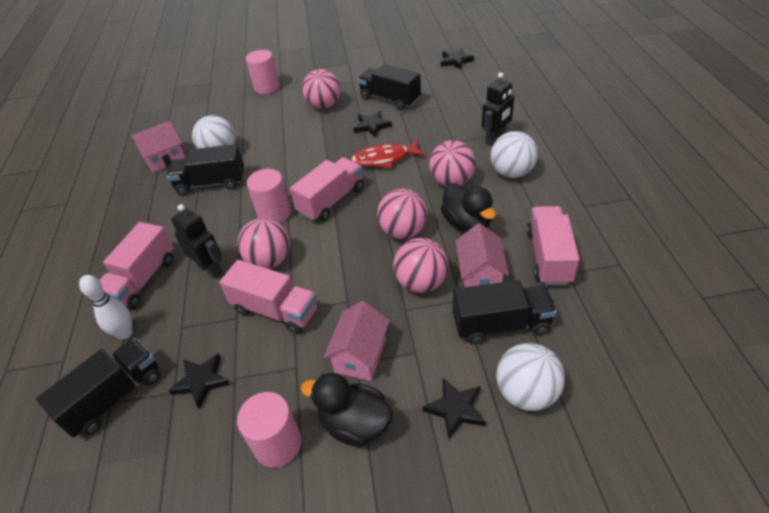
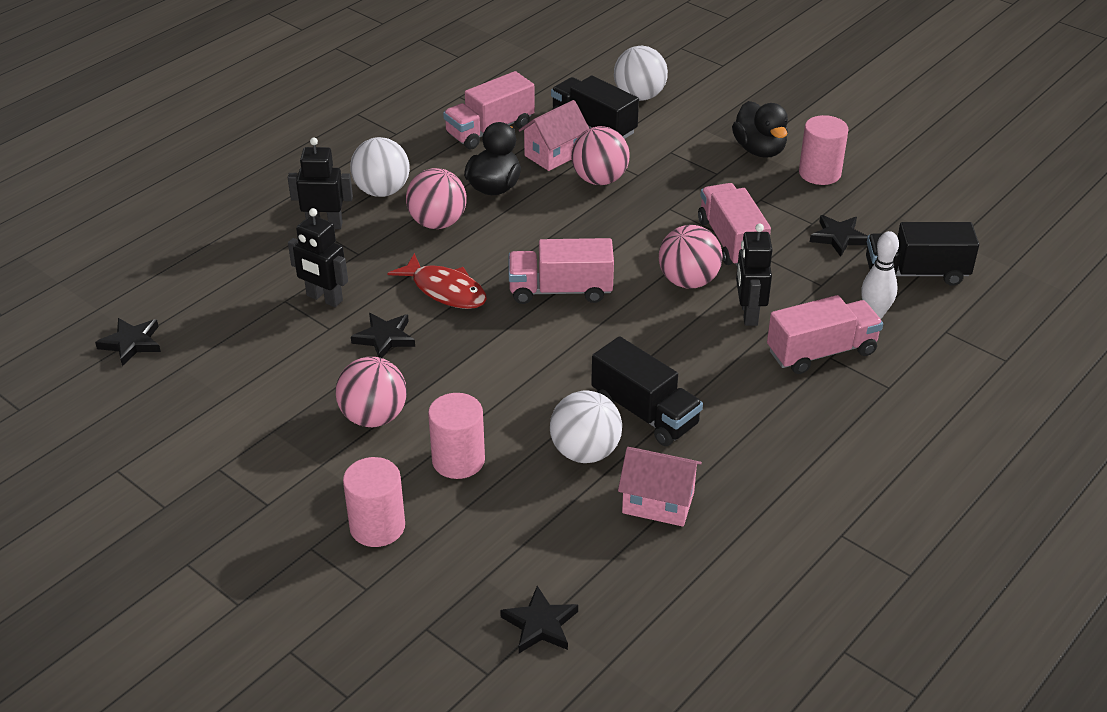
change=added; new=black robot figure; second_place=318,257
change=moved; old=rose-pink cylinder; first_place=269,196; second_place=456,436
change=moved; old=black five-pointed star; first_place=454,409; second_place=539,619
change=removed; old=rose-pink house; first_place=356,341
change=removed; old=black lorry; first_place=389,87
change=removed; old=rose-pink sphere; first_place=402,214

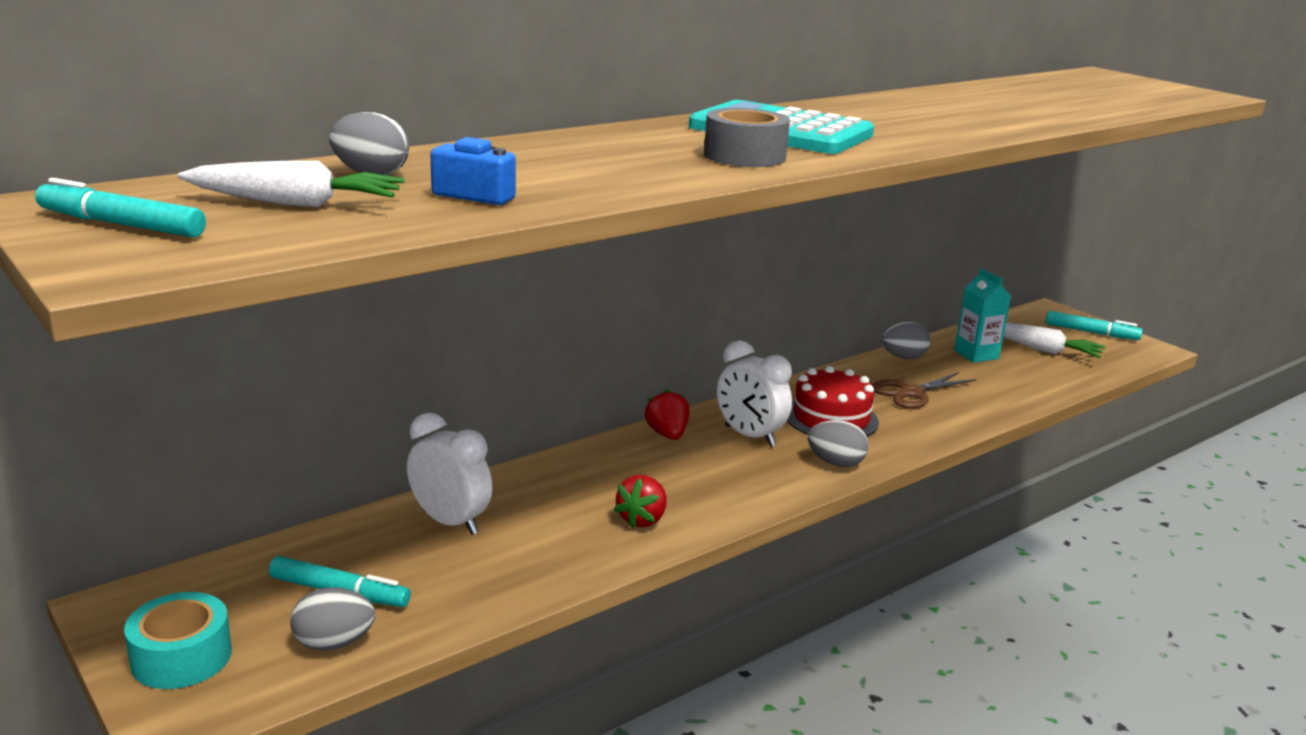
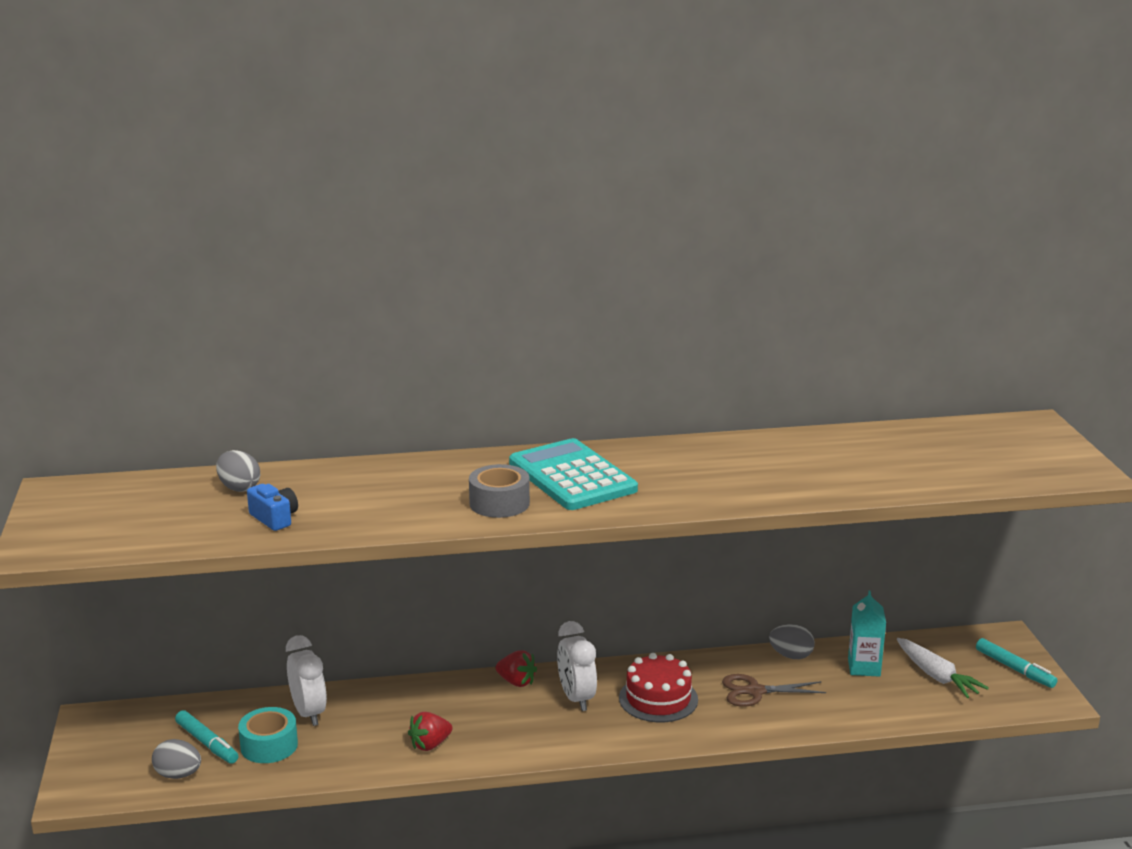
change=moved; old=teal roll of tape; first_place=178,640; second_place=268,735
change=turned; old=scarlet strawberry; first_place=667,414; second_place=516,668; degrees=105
change=removed; old=teal felt pen; first_place=120,207
change=removed; old=pure white carrot; first_place=291,184
change=removed; old=ash-grey egg shape; first_place=838,443

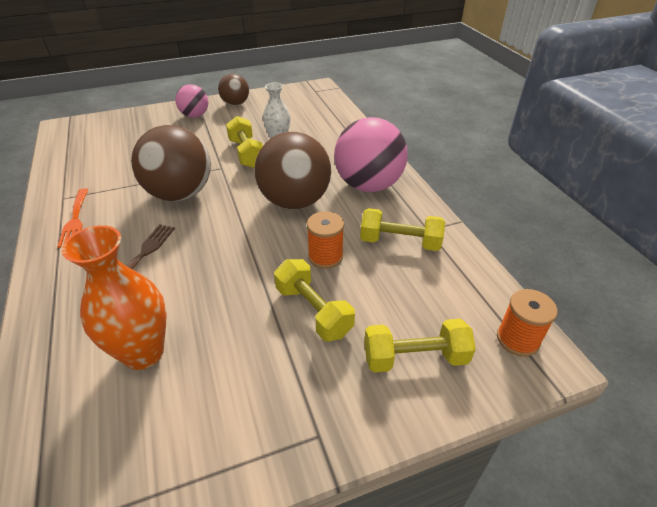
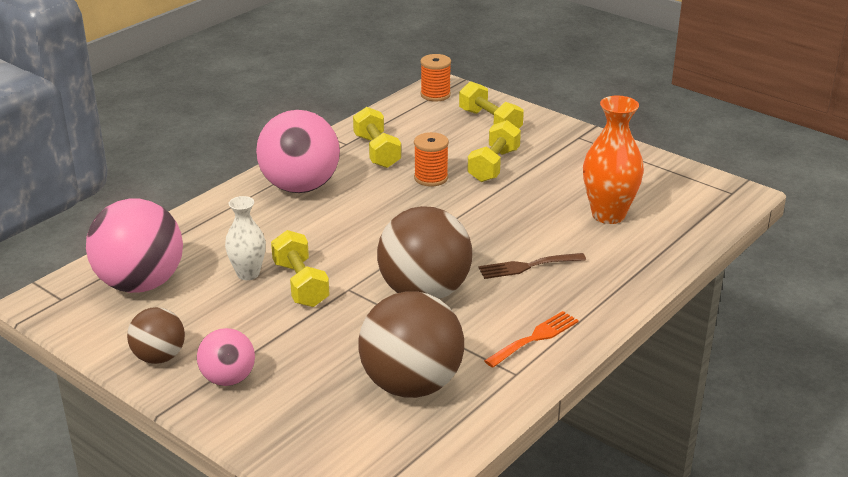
change=added; new=rose-pink sphere; second_place=134,246
change=turned; old=bright yellow dumbbell; first_place=244,142; second_place=300,268; degrees=-60
change=moved; old=brown sphere; first_place=292,170; second_place=411,344

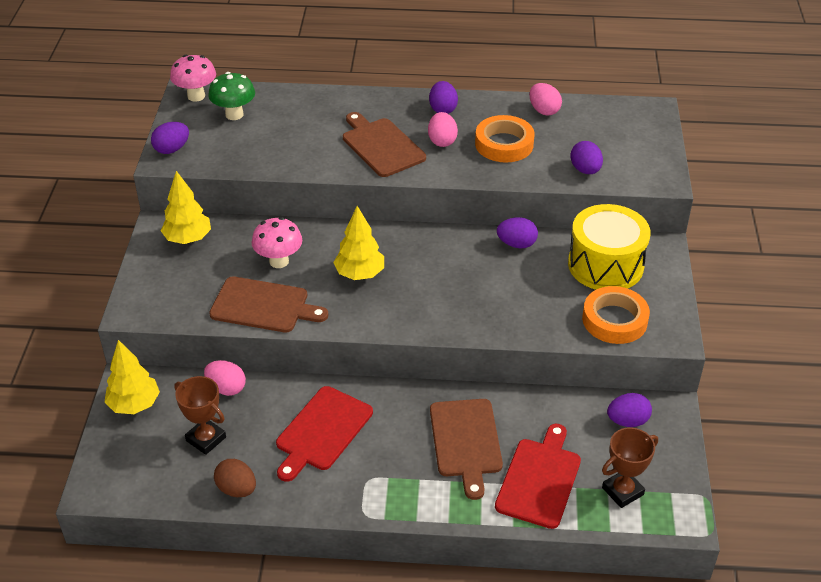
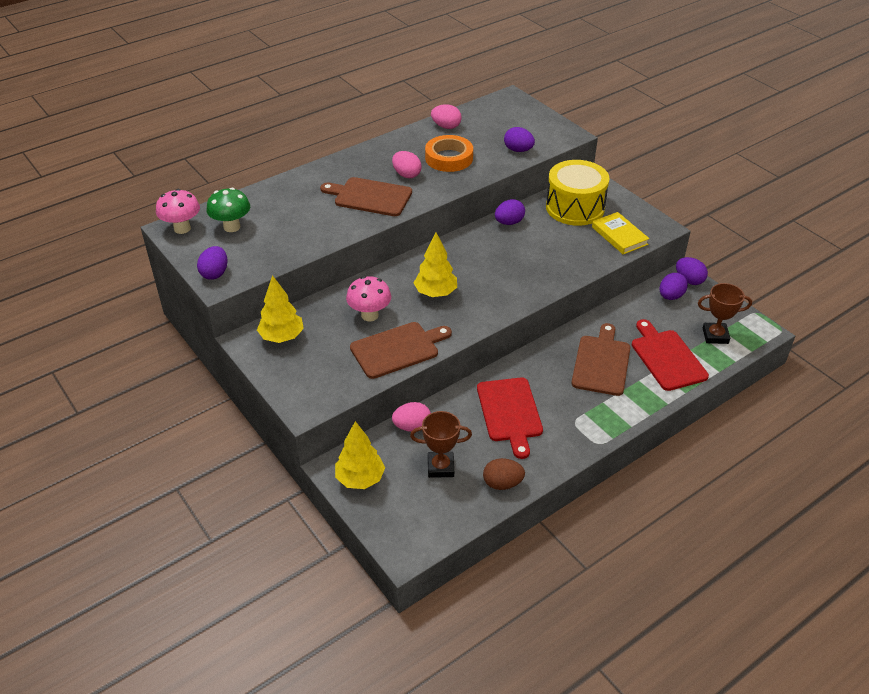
change=turned; old=brown cutting board; first_place=466,449; second_place=600,359; degrees=-120
change=replaced; old=orange-coloured roll of tape; new=bright yellow book; first_place=616,315; second_place=621,233
change=moved; old=royal purple egg shape; first_place=443,97; second_place=692,271
change=turned; old=brown award cup; first_place=630,468; second_place=725,313; degrees=75

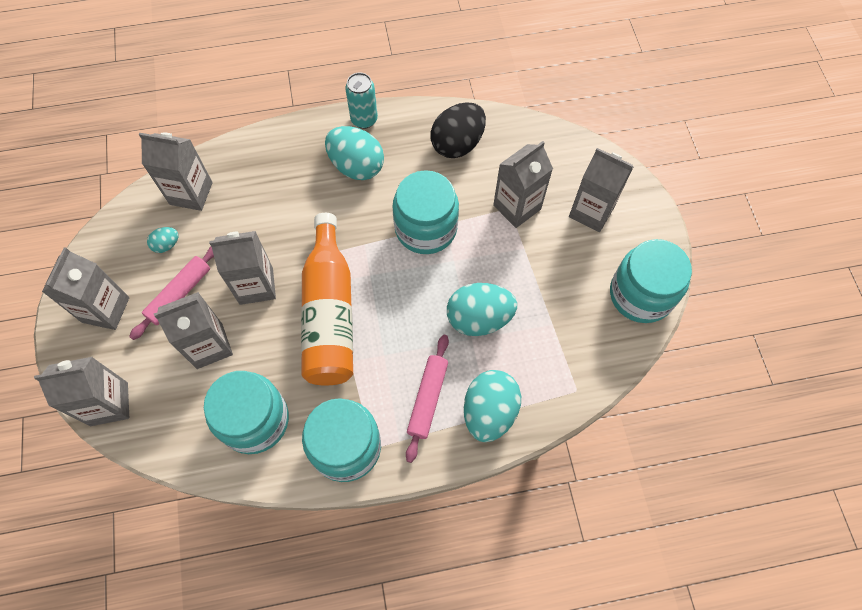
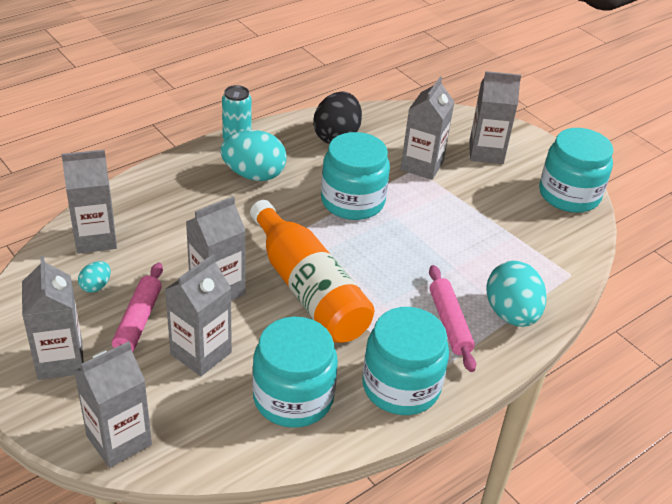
change=removed; old=teal egg shape; first_place=482,309

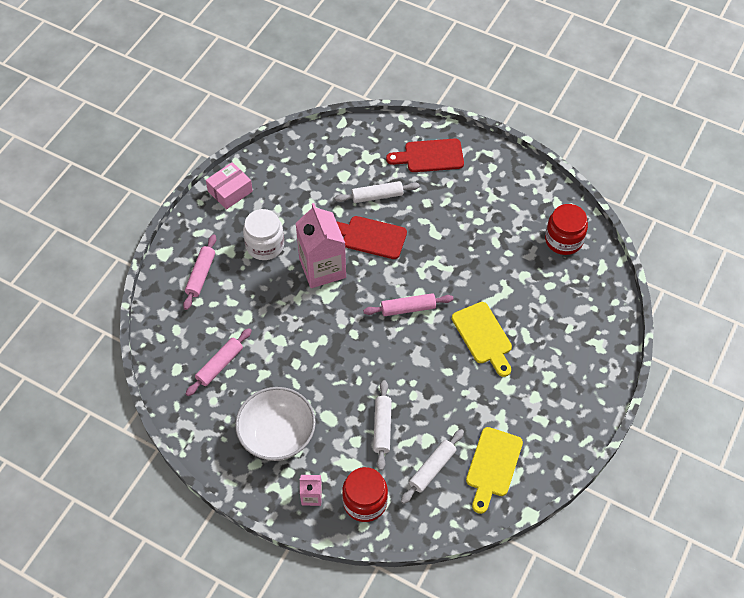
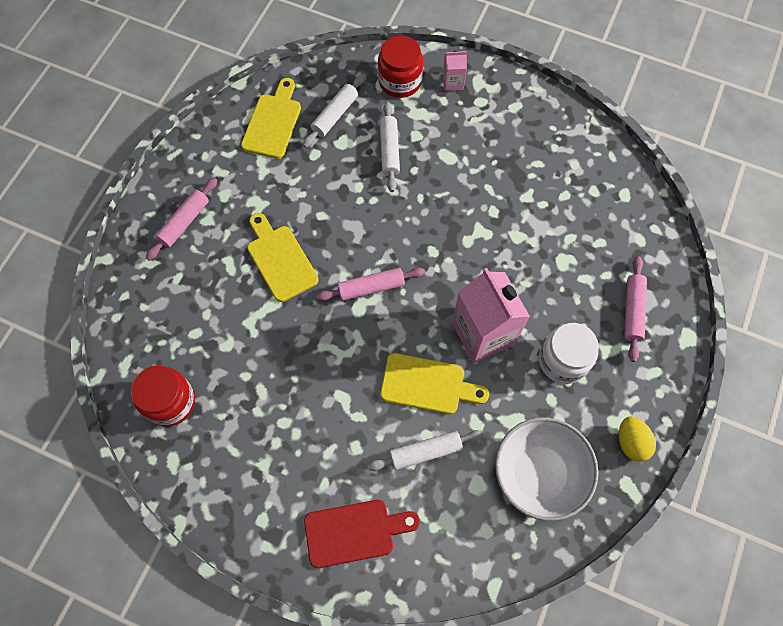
change=moved; old=rose-pink rolling pin; first_place=219,362; second_place=181,219
change=recoloured; old=scarlet cutting board; new=bright yellow cutting board; first_place=371,237; second_place=434,383
change=moved; old=pure white serving bowl; first_place=275,424; second_place=547,469
change=replaced; old=rose-pink box; new=bright yellow egg shape; first_place=229,186; second_place=637,439

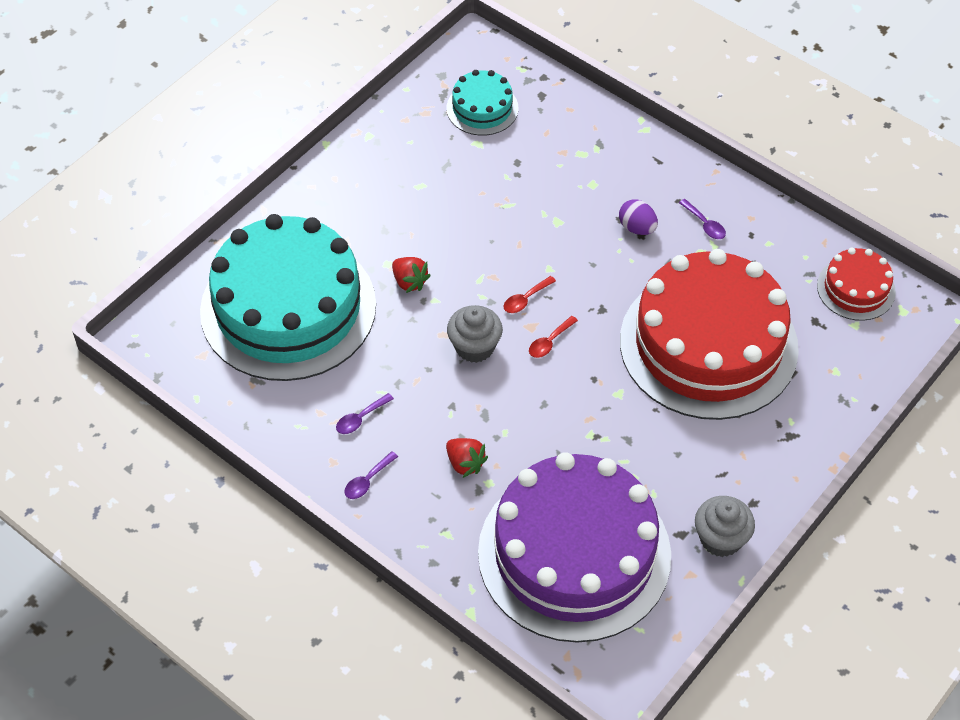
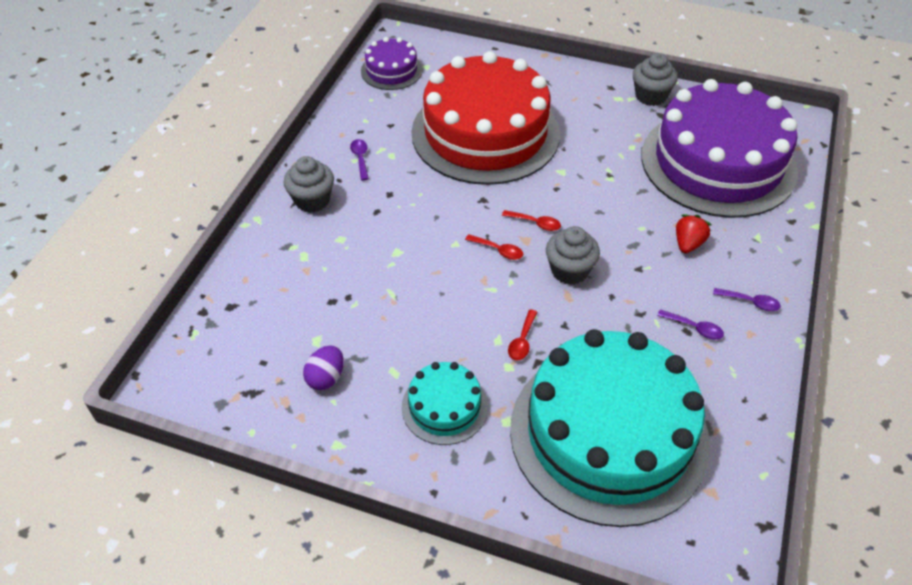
change=added; new=ash-grey cupcake; second_place=308,184
change=moved; old=royal purple egg shape; first_place=638,217; second_place=323,367
change=turned; old=royal purple tablespoon; first_place=702,219; second_place=359,159; degrees=-45
change=recoloured; old=scarlet layer cake; new=royal purple layer cake; first_place=856,284; second_place=392,63
change=moved; old=teal layer cake; first_place=482,103; second_place=445,403
change=replaced; old=scarlet strawberry; new=scarlet tablespoon; first_place=411,275; second_place=522,335

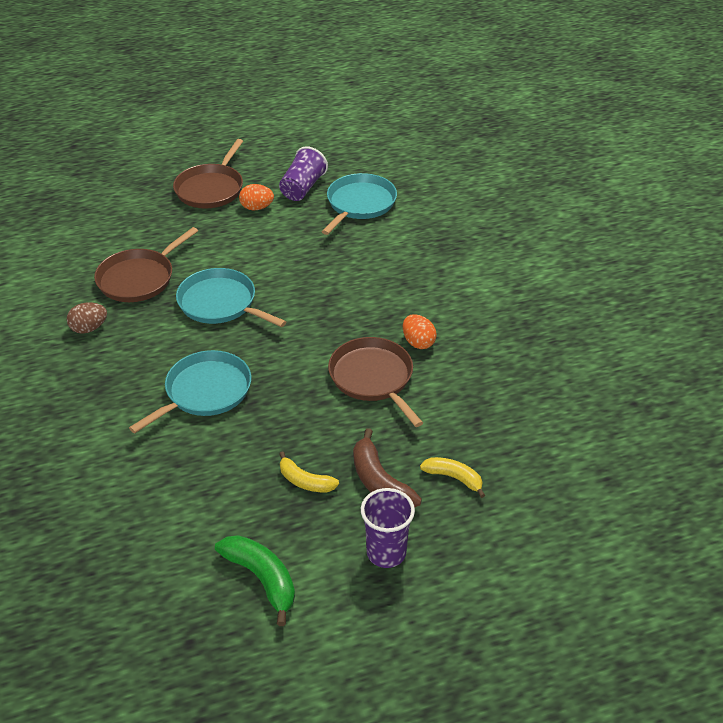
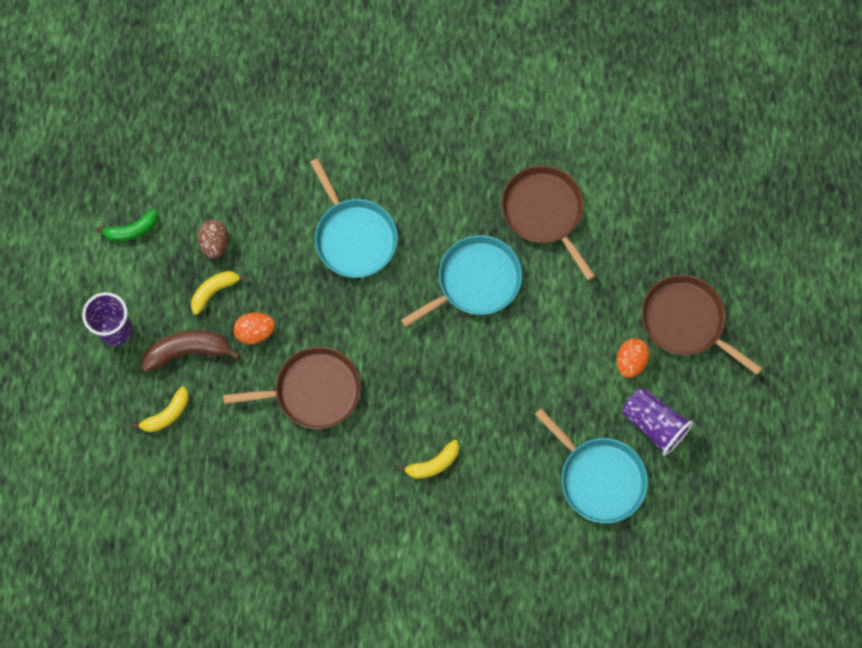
change=resized; old=emerald banana fruit; first_place=255,580; second_place=127,225; factor=0.66
change=moved; old=brown egg shape; first_place=87,318; second_place=213,239
change=moved; old=orange-coloured egg shape; first_place=420,331; second_place=254,328
change=added; new=bright yellow banana fruit; second_place=428,459

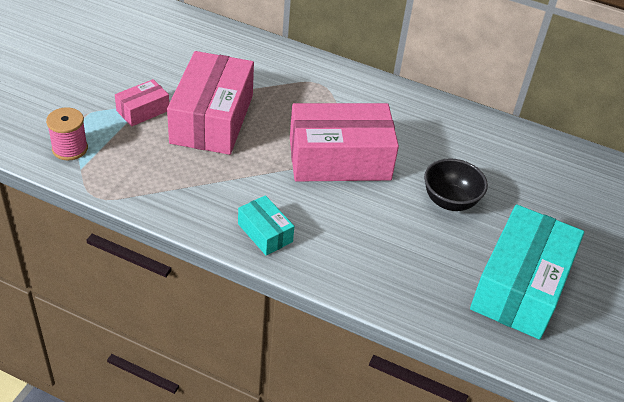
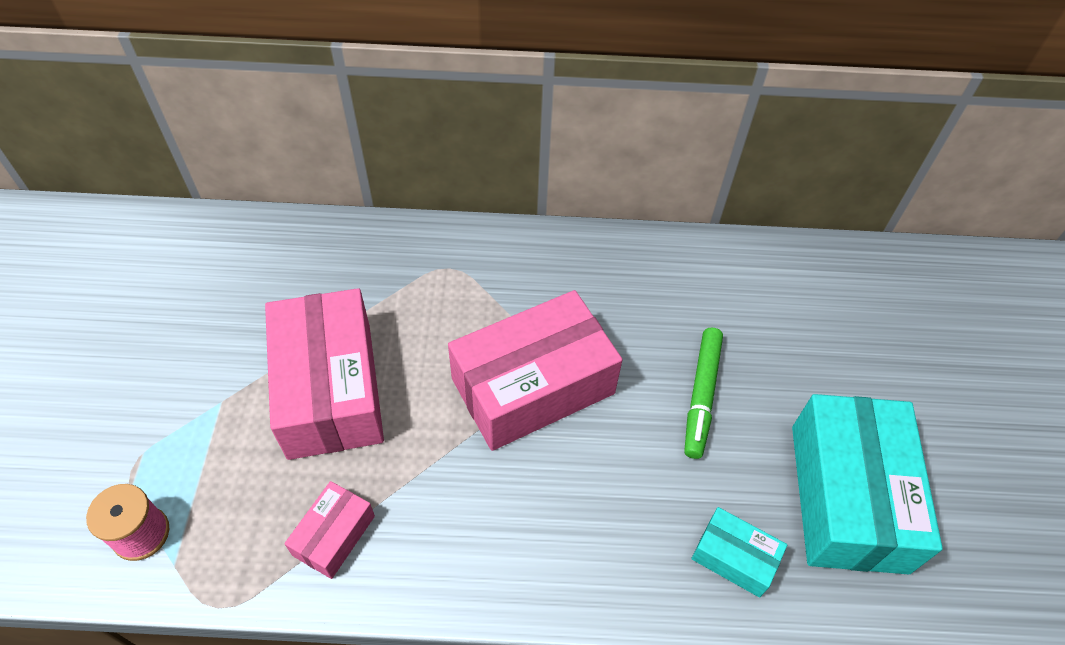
change=moved; old=rose-pink box; first_place=142,102; second_place=329,530
change=replaced; old=black serving bowl; new=emerald felt pen; first_place=456,184; second_place=703,393
change=moved; old=teal box; first_place=266,225; second_place=739,552

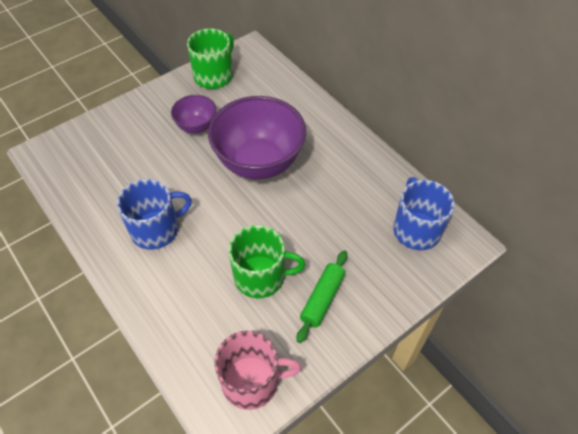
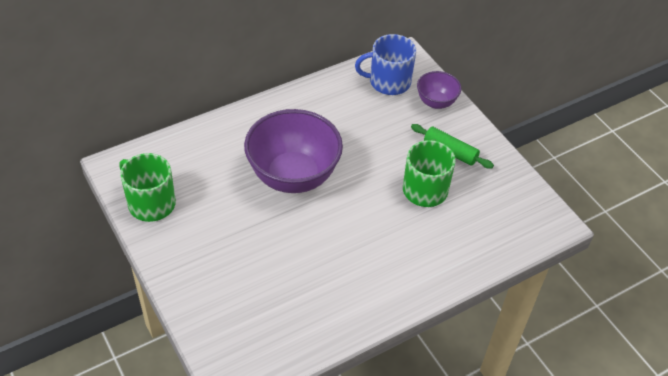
change=moved; old=royal purple serving bowl; first_place=193,114; second_place=439,90
change=removed; old=royal blue mug; first_place=154,214
change=removed; old=rose-pink mug; first_place=257,370

